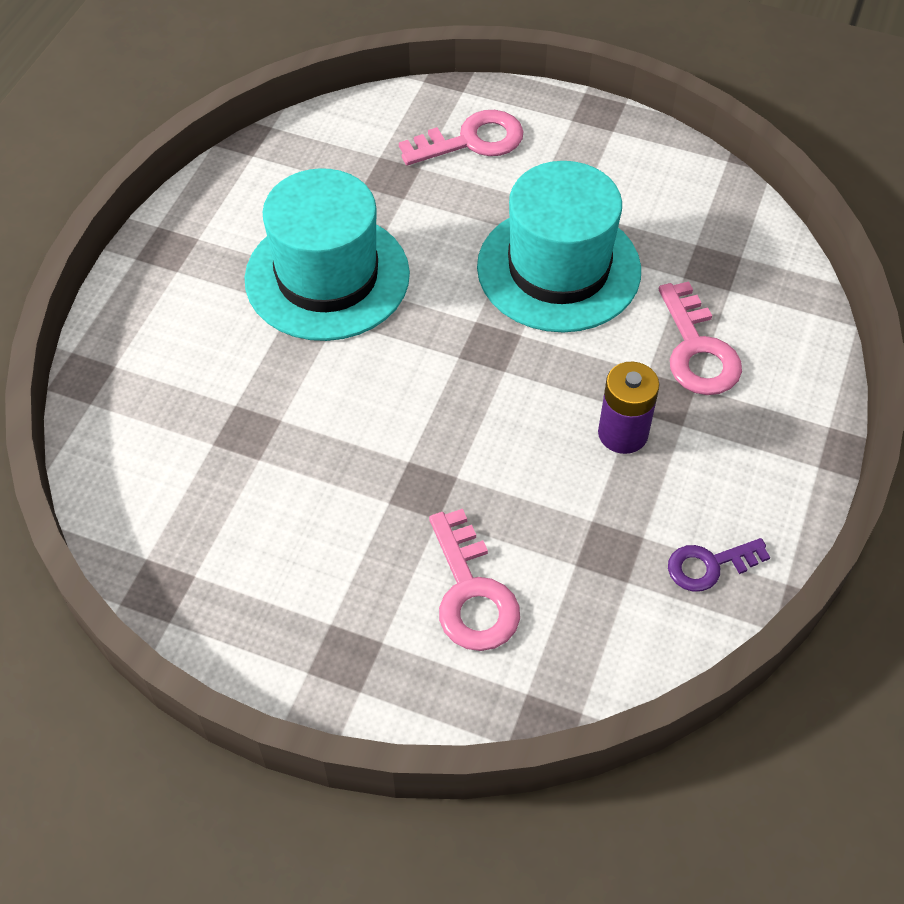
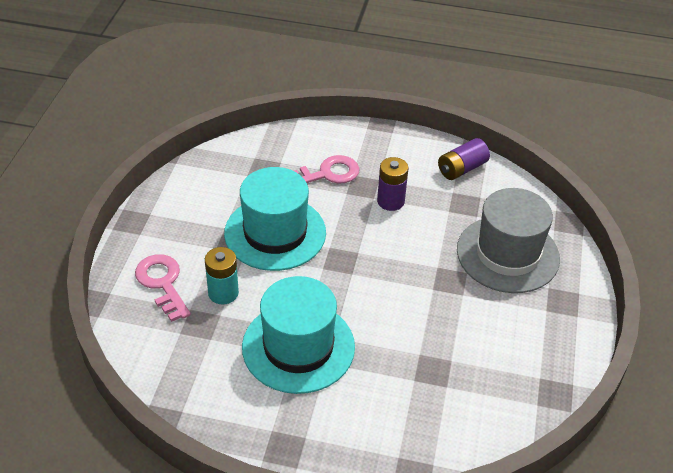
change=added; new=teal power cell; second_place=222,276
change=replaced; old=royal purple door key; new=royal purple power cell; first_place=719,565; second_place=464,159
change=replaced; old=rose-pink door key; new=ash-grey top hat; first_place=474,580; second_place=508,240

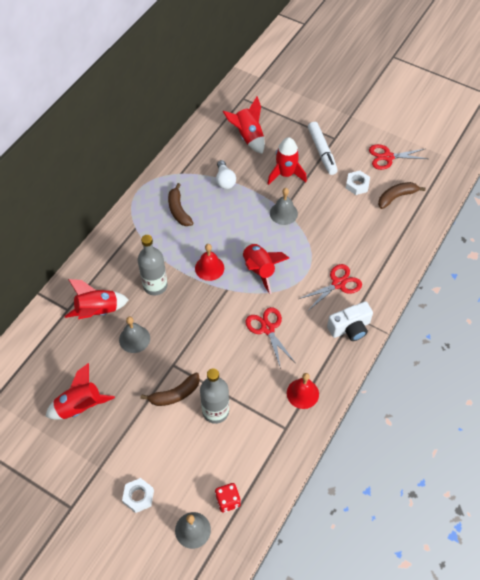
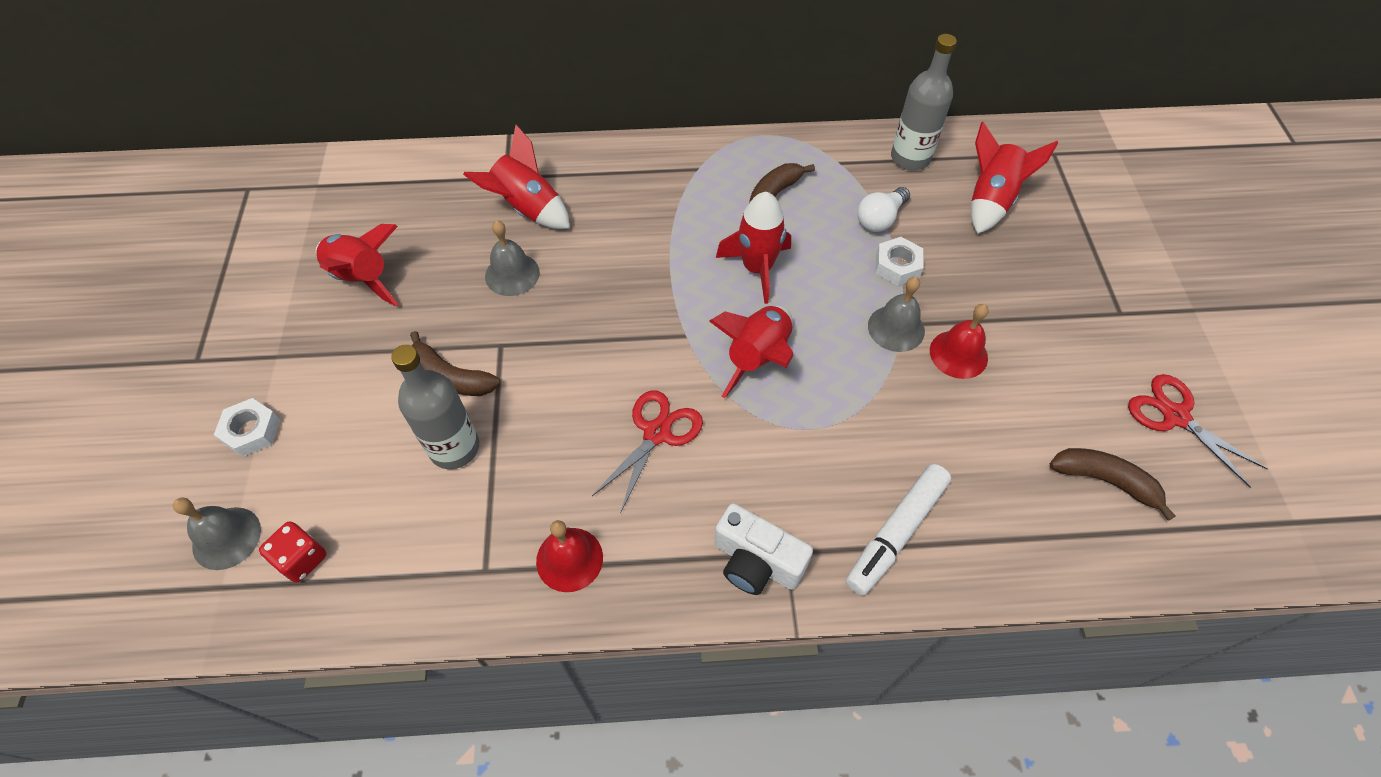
change=moved; old=scarlet rocket; first_place=287,161; second_place=753,248
change=moved; old=pure white felt pen; first_place=323,148; second_place=898,530
change=moved; old=pure white hex nut; first_place=358,183; second_place=900,261
change=moved; old=ash-grey bottle; first_place=153,265; second_place=924,102
change=moved; old=scarlet school bell; first_place=209,262; second_place=959,341
change=removed; old=scarlet pair of scissors; first_place=330,287

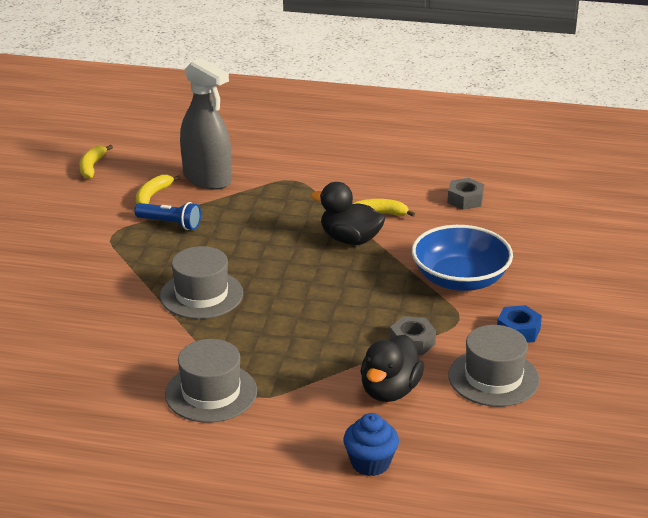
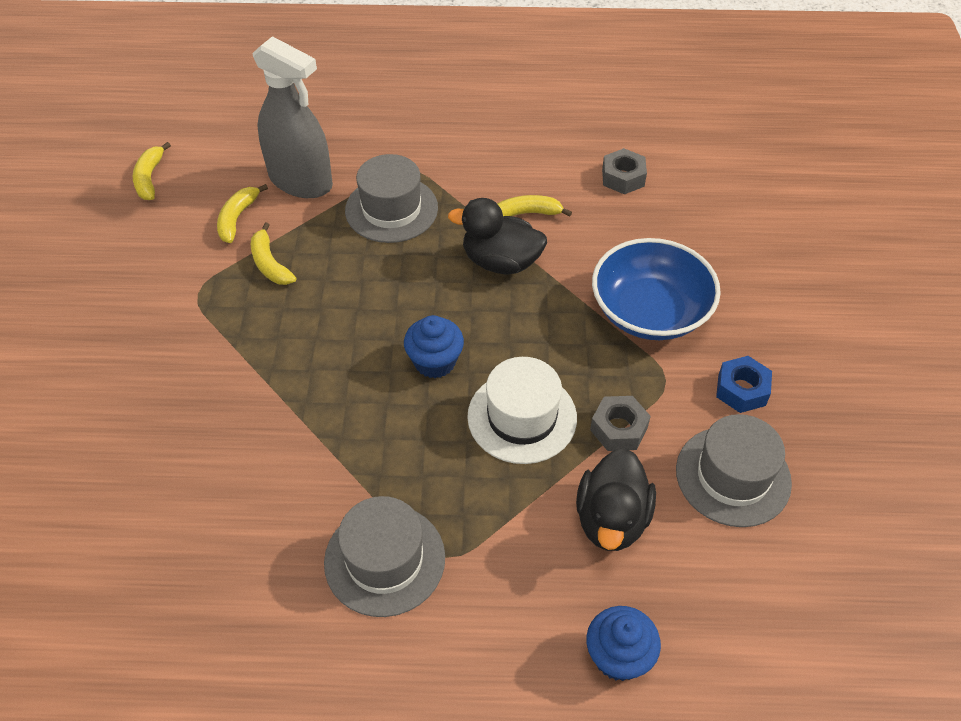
change=replaced; old=royal blue flashlight; new=bright yellow banana fruit; first_place=167,216; second_place=273,254
change=moved; old=ash-grey top hat; first_place=201,282; second_place=391,198
change=added; new=royal blue cupcake; second_place=434,346
change=added; new=pure white top hat; second_place=522,410

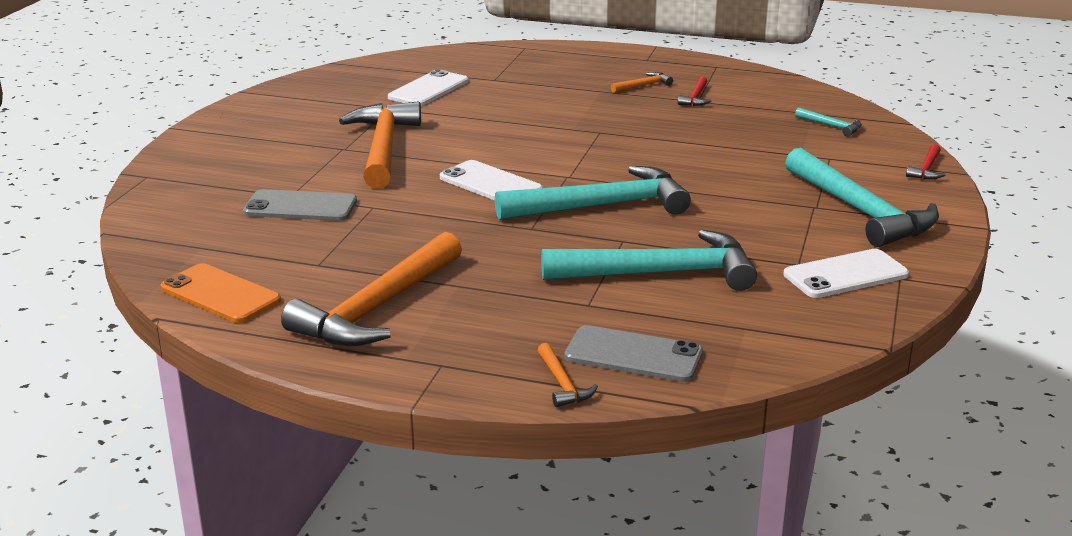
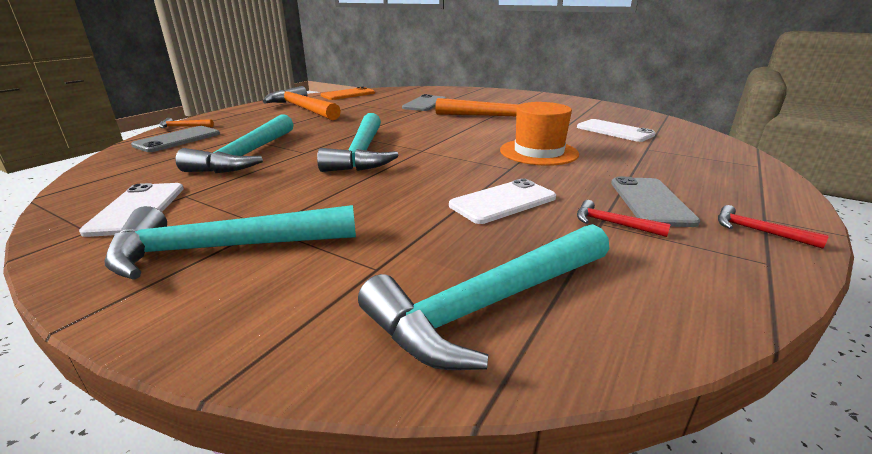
change=resized; old=teal claw hammer; first_place=828,121; second_place=483,297; factor=2.38
change=moved; old=pure white mobile phone; first_place=491,180; second_place=502,201
change=added; new=orange-coloured top hat; second_place=539,134
change=replaced; old=orange-coloured claw hammer; new=ash-grey mobile phone; first_place=642,82; second_place=655,201
change=moved; old=scarlet claw hammer; first_place=925,162; second_place=773,227

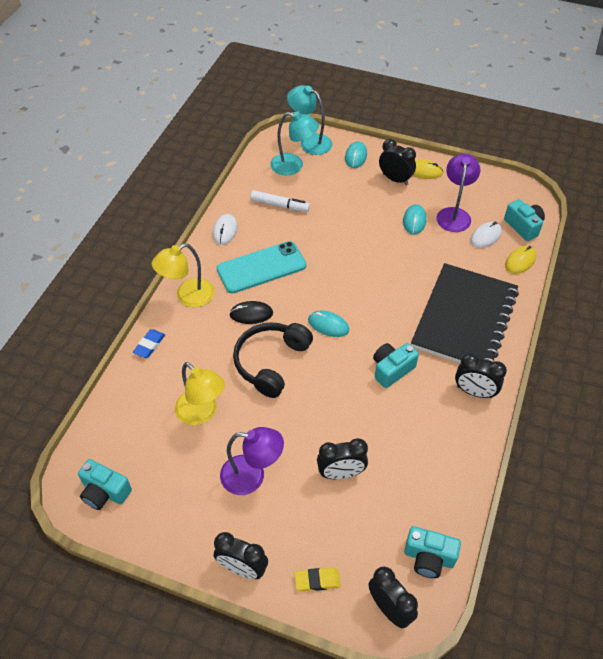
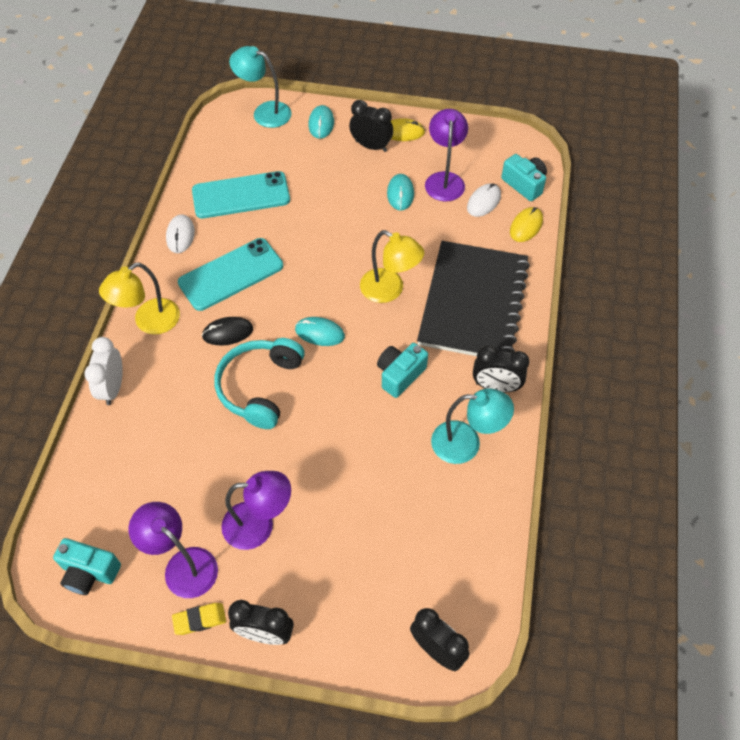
change=replaced; old=royal blue pencil eraser; new=pure white bedside clock; first_place=149,343; second_place=103,371
change=added; new=royal purple lamp; second_place=173,550
change=moved; old=bright yellow pencil eraser; first_place=318,579; second_place=199,619
change=replaced; old=pure white felt pen; new=teal mobile phone; first_place=280,201; second_place=241,194
change=recoloured; old=black headset; new=teal headset; first_place=273,360; second_place=259,383
change=moved; old=bright yellow lamp; first_place=200,393; second_place=392,266
change=moved; old=teal lamp; first_place=294,143; second_place=472,426
change=removed; old=black bedside clock; first_place=342,458
change=removed; old=teal photo camera; first_place=432,552

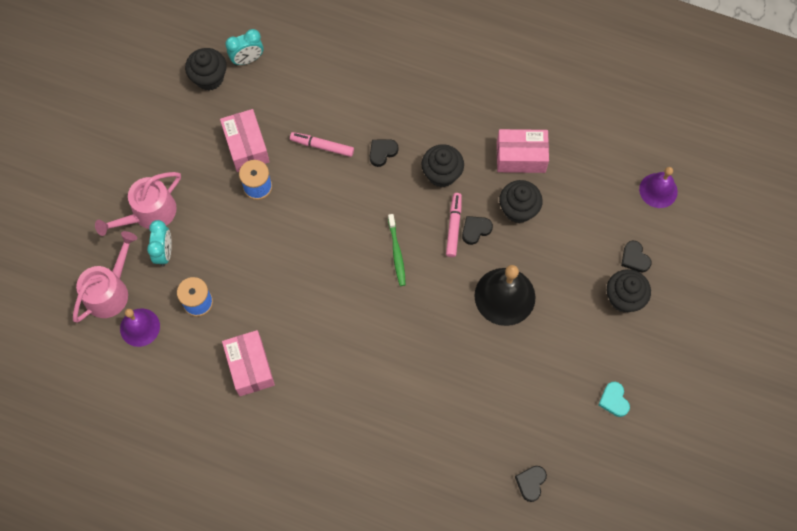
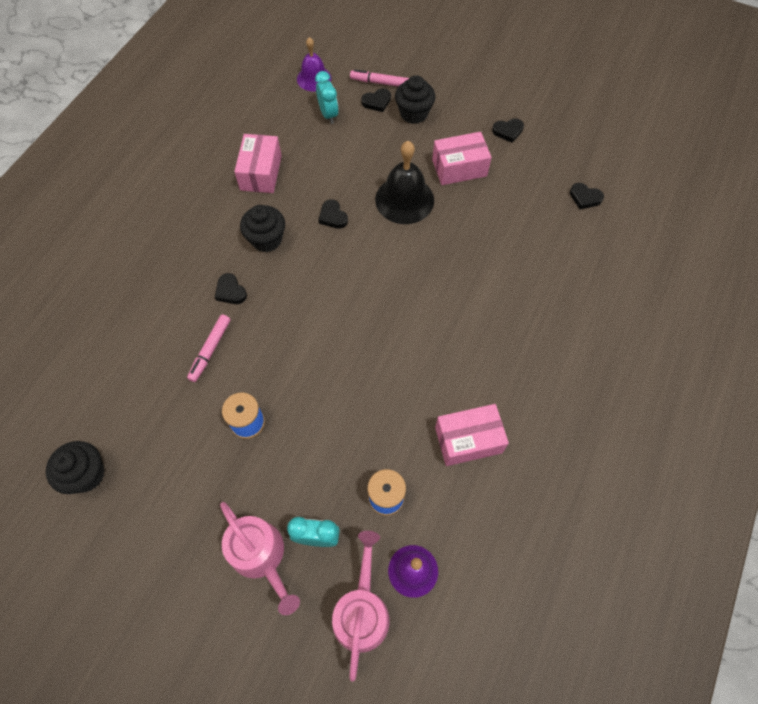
change=moved; old=teal bedside clock; first_place=244,47; second_place=327,97
change=turned; old=rose-pink sprinkling can; first_place=105,277; second_place=360,606; degrees=60
change=moved; old=rose-pink felt pen; first_place=454,225; second_place=379,78
change=moved; old=rose-pink box; first_place=245,140; second_place=462,158
change=recoloured; old=teal heart shape; new=black heart shape; first_place=614,399; second_place=508,130
change=removed; old=emerald toothbrush; first_place=397,250
change=removed; old=black cupcake; first_place=521,201

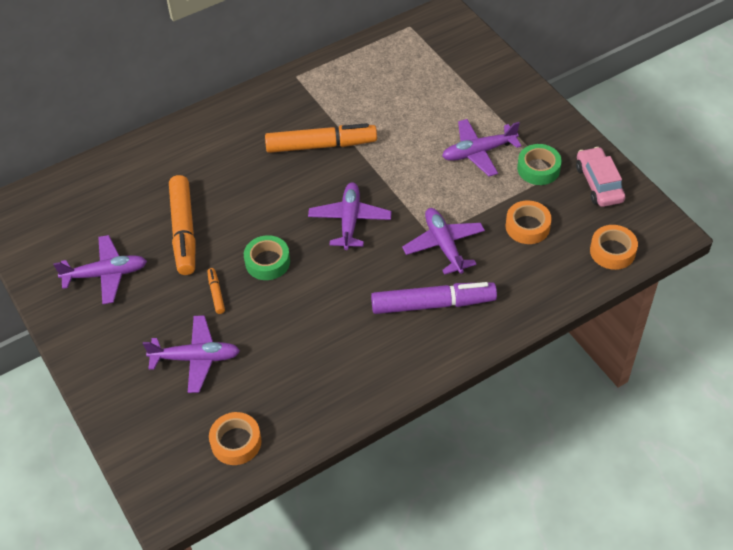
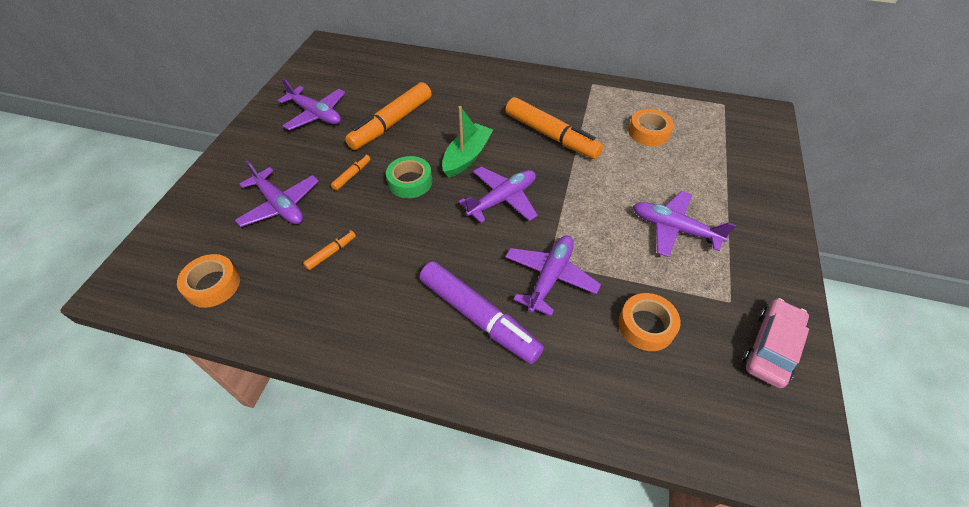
change=added; new=orange-coloured felt pen; second_place=329,250
change=added; new=emerald toy boat; second_place=467,142
change=moved; old=orange-coloured roll of tape; first_place=614,247; second_place=651,127
change=removed; old=emerald roll of tape; first_place=539,164

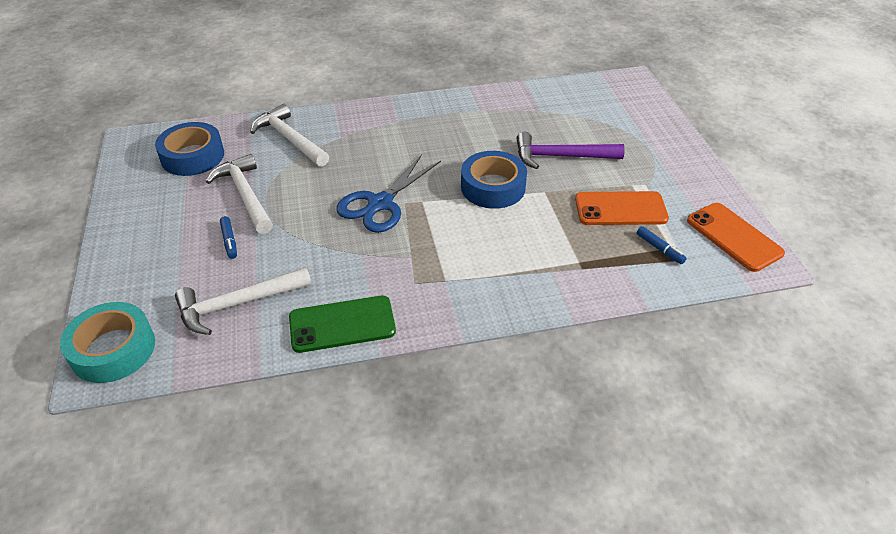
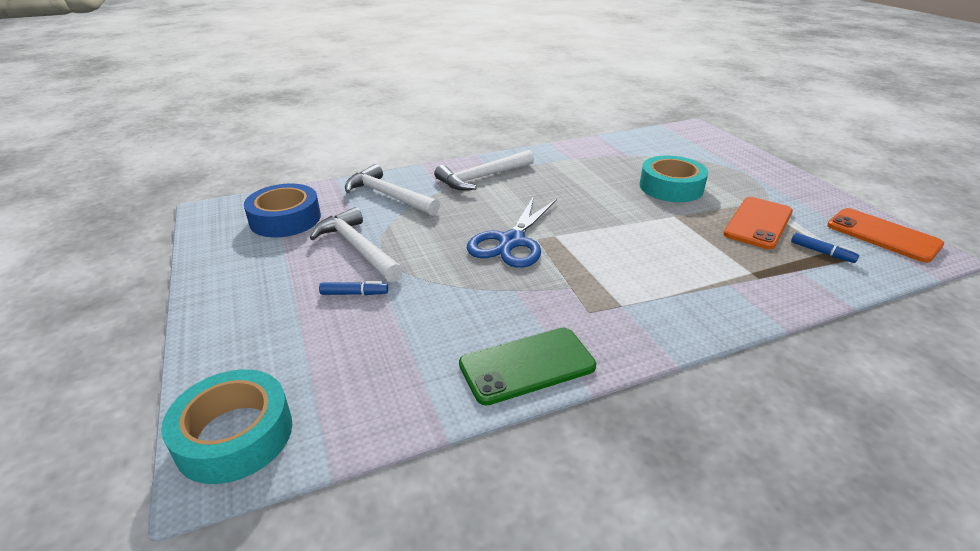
change=turned; old=royal blue felt pen; first_place=228,237; second_place=353,288; degrees=-60
change=moved; old=pure white claw hammer; first_place=243,301; second_place=484,170
change=replaced; old=royal purple claw hammer; new=teal roll of tape; first_place=570,150; second_place=674,178
change=turned; old=orange-coloured mobile phone; first_place=622,208; second_place=758,223; degrees=-45
change=removed; old=royal blue roll of tape; first_place=494,180

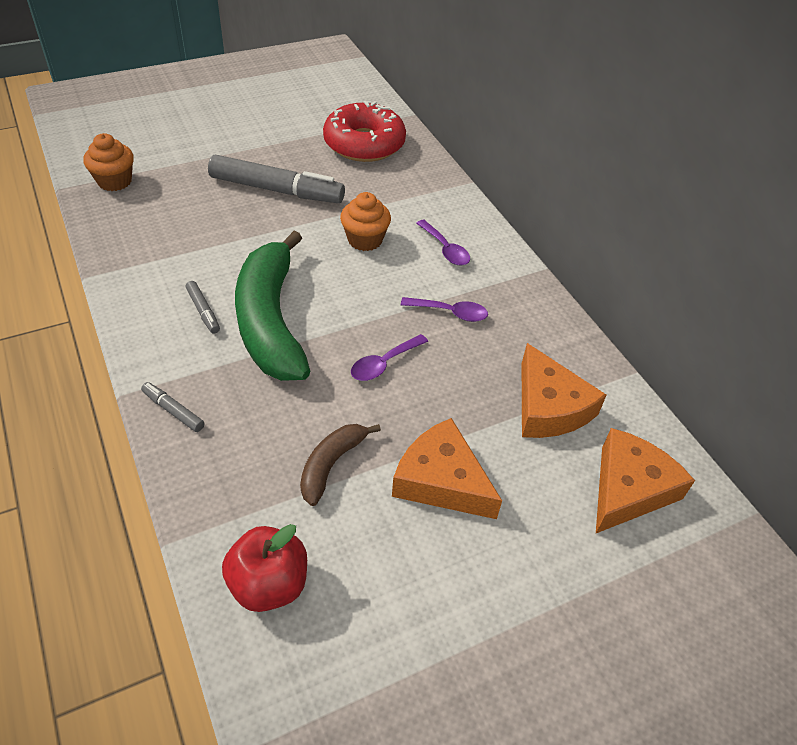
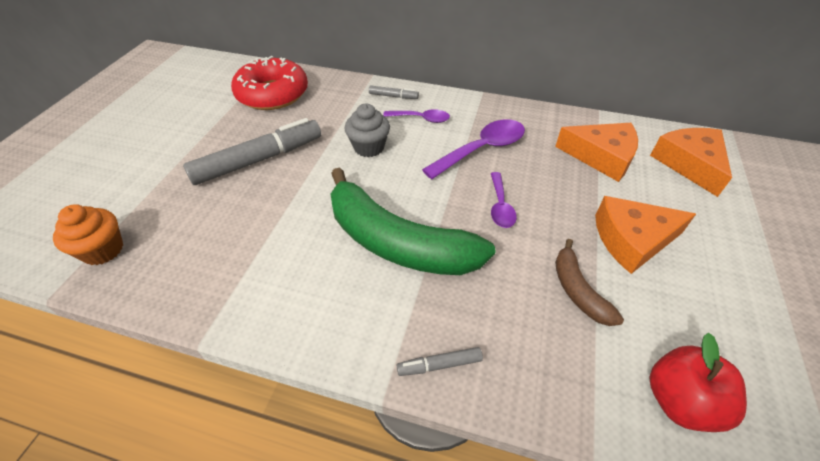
change=recoloured; old=orange-coloured cupcake; new=ash-grey cupcake; first_place=365,221; second_place=367,130
change=moved; old=ash-grey felt pen; first_place=203,307; second_place=394,92
change=resized; old=royal purple tablespoon; first_place=444,309; second_place=473,149; factor=1.69

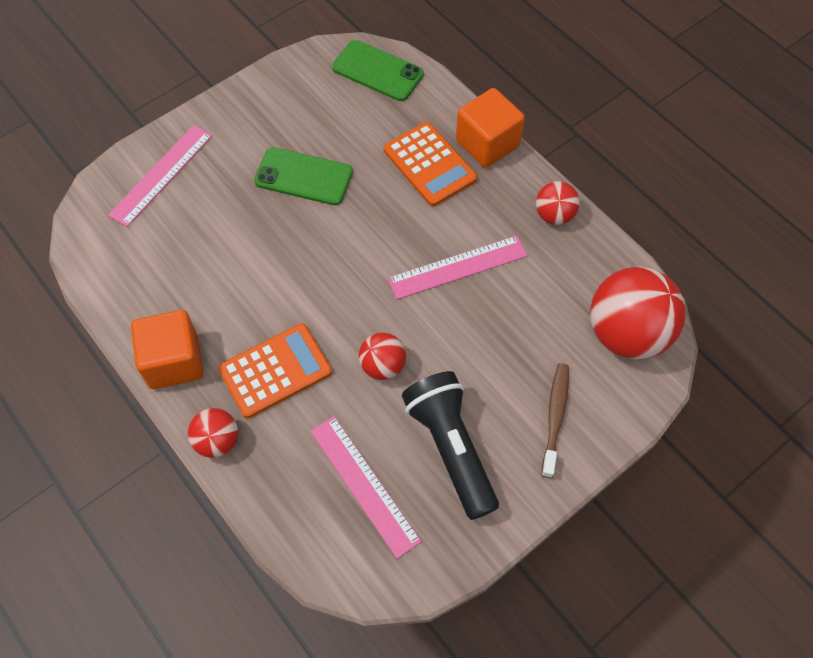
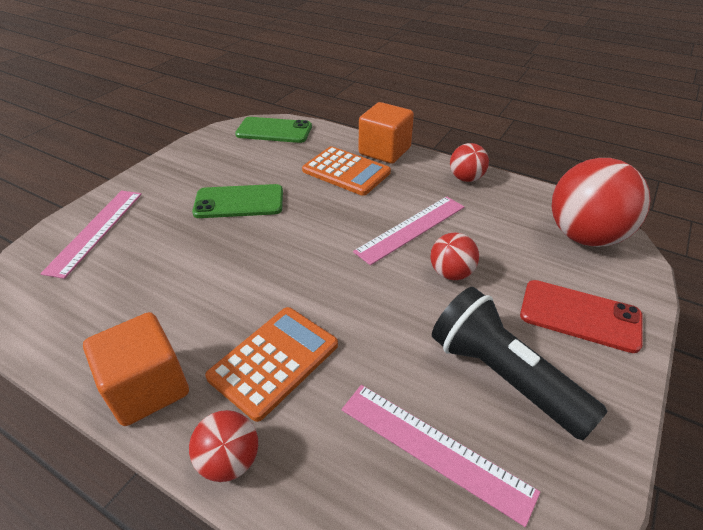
change=moved; old=scarlet sphere; first_place=382,356; second_place=454,256
change=replaced; old=brown toothbrush; new=scarlet mobile phone; first_place=555,420; second_place=581,316

